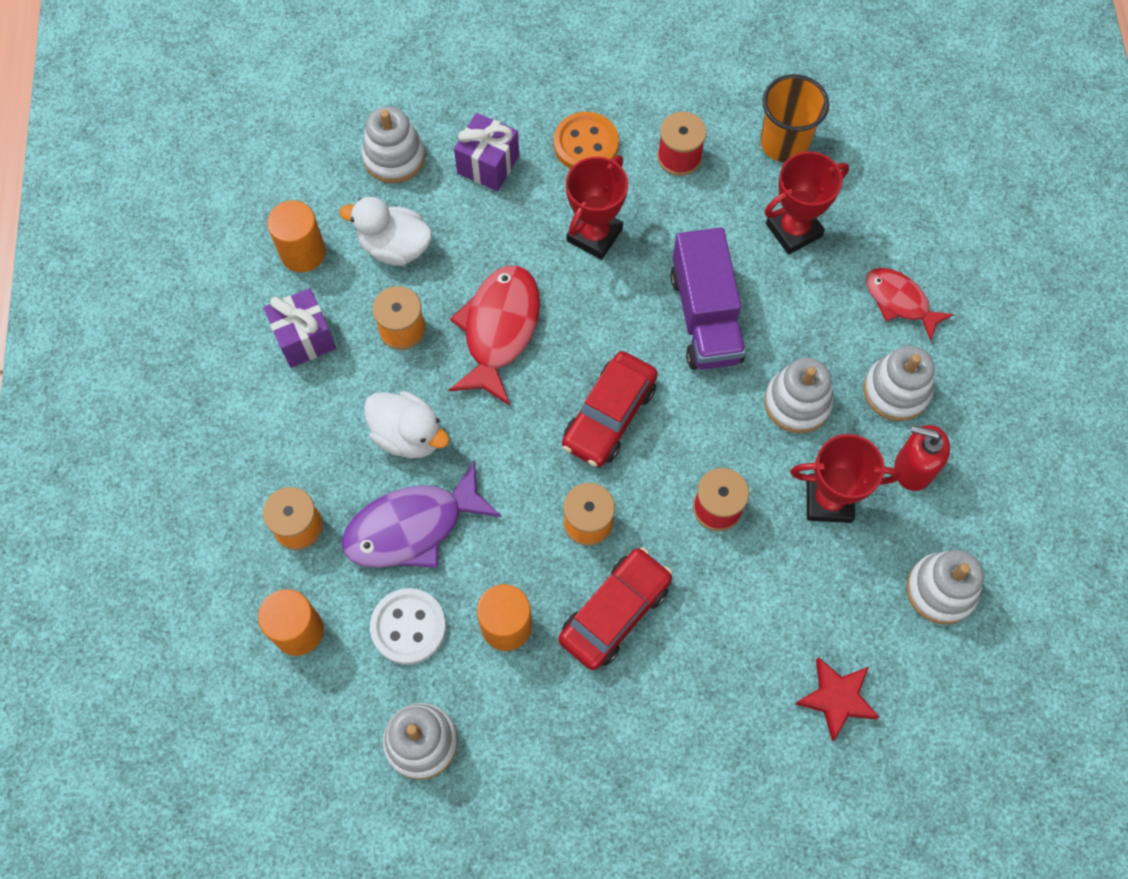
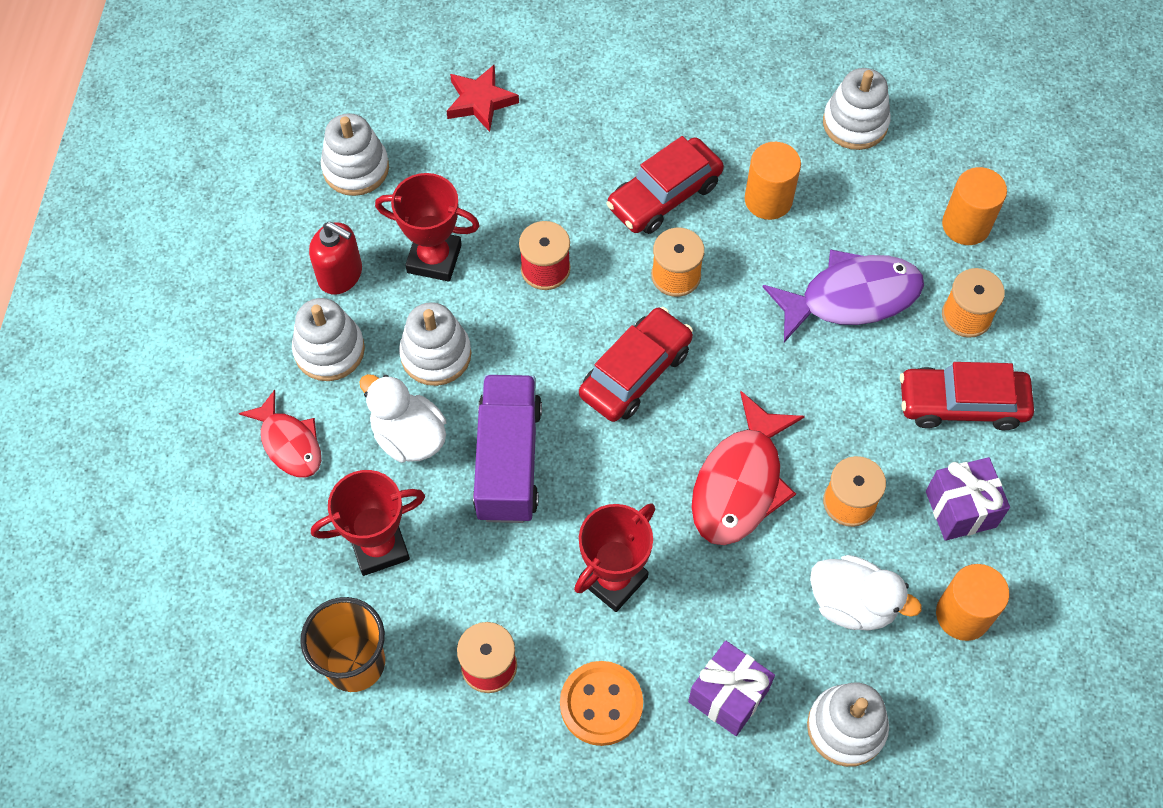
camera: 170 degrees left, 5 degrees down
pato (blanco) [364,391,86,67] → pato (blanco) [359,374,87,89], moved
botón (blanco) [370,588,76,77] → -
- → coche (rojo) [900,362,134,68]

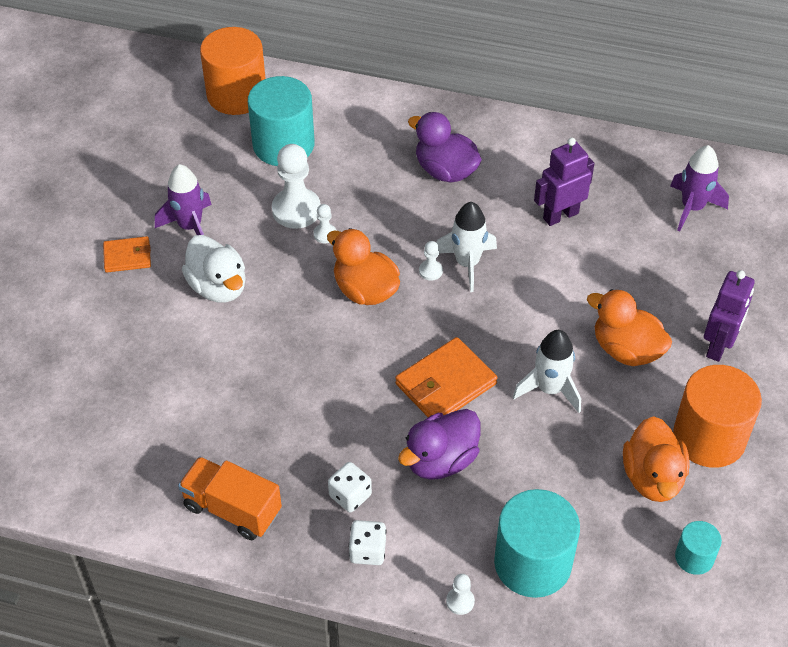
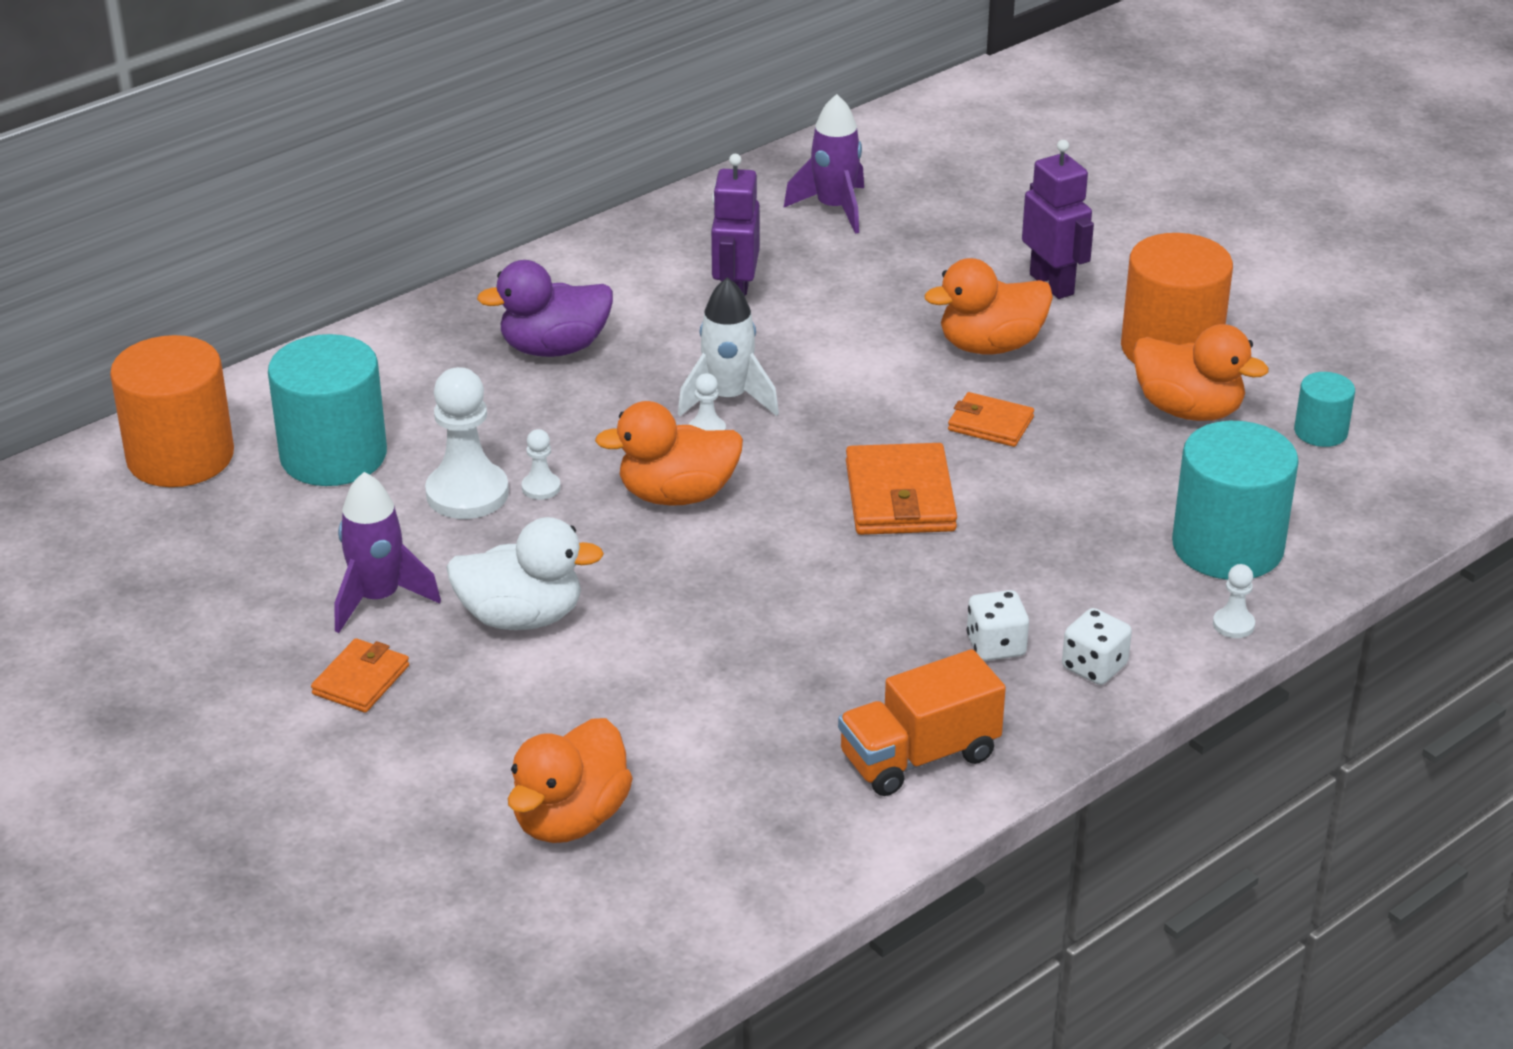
camera: 55 degrees left, 15 degrees down
cohete (blanco) [513,330,68,83] → cartera (naranja) [948,392,86,55]
pato (morado) [398,409,83,71] → -
- → pato (naranja) [508,718,125,125]

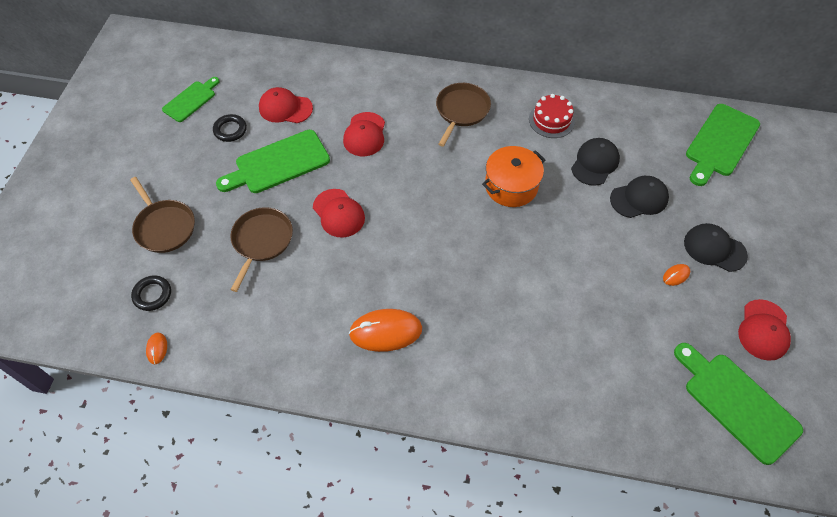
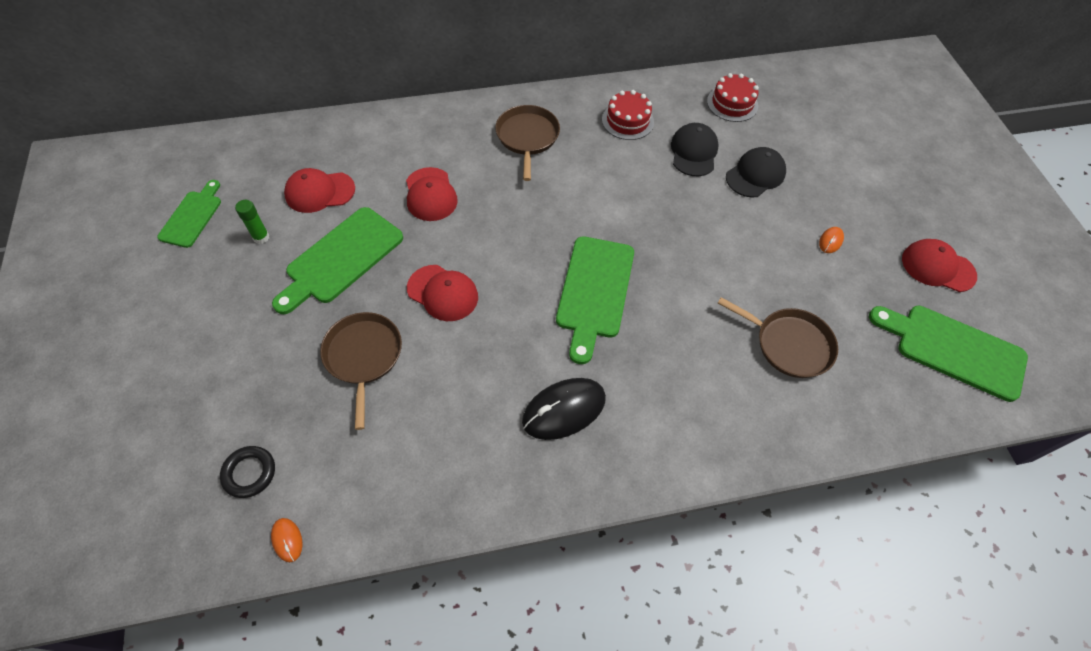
camera: 25 degrees left, 0 degrees up
tabla de cortar (verde) [686,104,74,82] → tabla de cortar (verde) [556,236,78,128], moved
anillo (negro) [213,114,34,28] → barra de pegamento (verde) [235,200,35,44]
olla (naranja) [482,146,63,61] → -
sartén (marrón) [130,177,65,76] → sartén (marrón) [718,297,120,81], moved
gorra (negro) [684,223,64,49] → -
gorra (rojo) [738,299,53,62] → gorra (rojo) [902,239,75,53], 120 degrees clockwise
ratón (naranja) [349,309,73,43] → ratón (negro) [522,378,84,62]
- → tarta (rojo) [707,73,52,49]

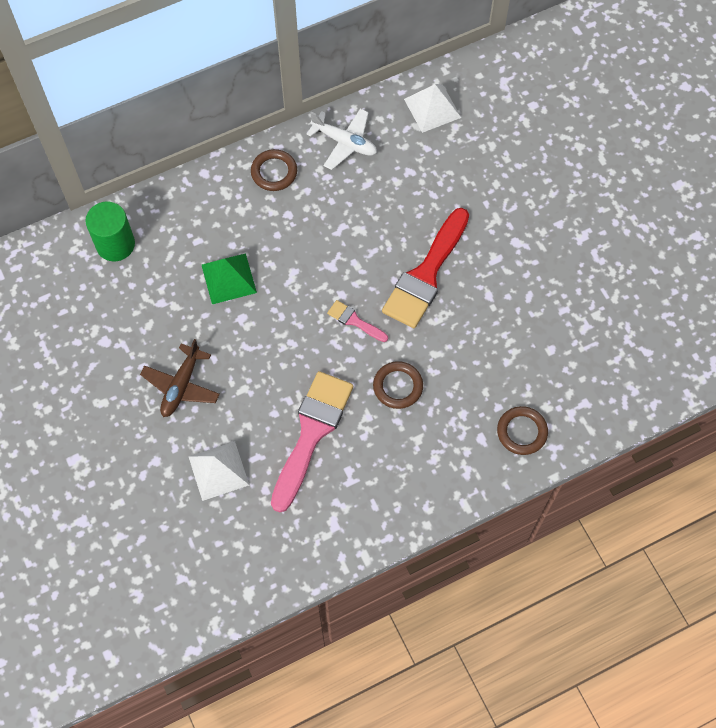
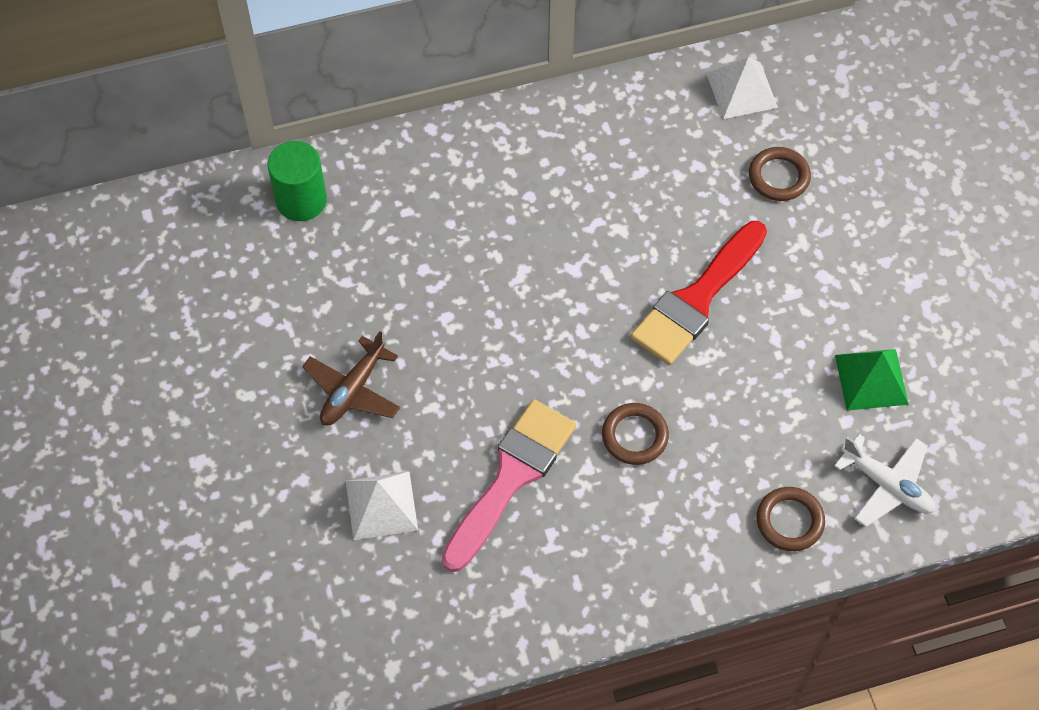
camera: 10 degrees right, 5 degrees down
avión (blanco) [307,108,70,62] → avión (blanco) [834,434,101,93], moved
anillo (marrón) [251,149,46,42] → anillo (marrón) [749,147,62,54], moved
pirámide (verde) [202,253,55,51] → pirámide (verde) [835,349,74,62], moved
pincel (rosa) [327,300,61,42] → -

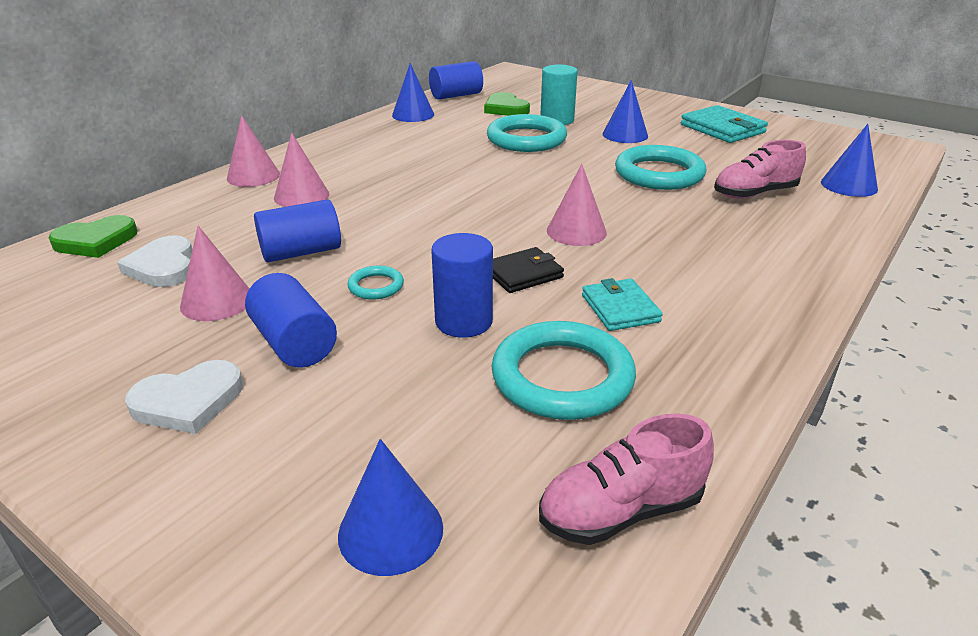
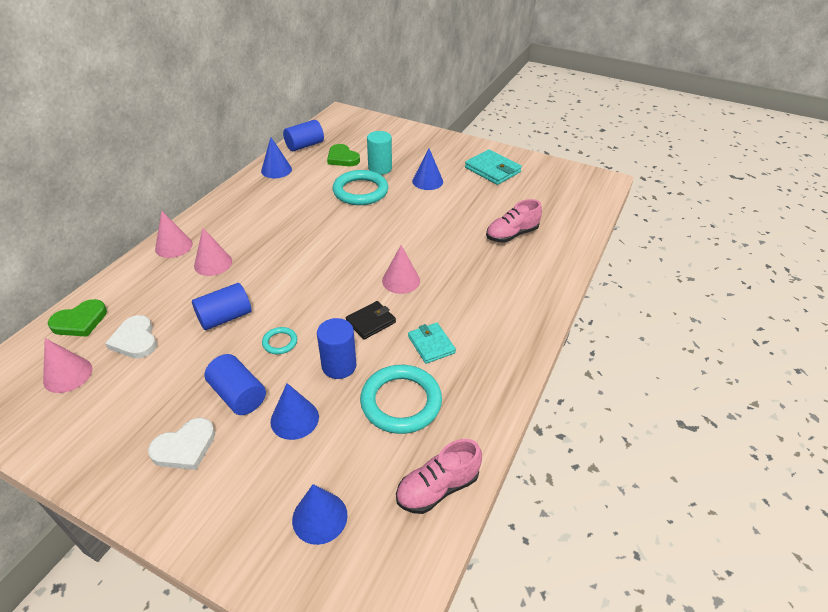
camera: 10 degrees left, 10 degrees up
cono (azul) [821,124,57,73] → cono (azul) [270,383,49,57], moved
anillo (turquesa) [615,145,91,45] → -
cono (rosa) [180,226,70,95] → cono (rosa) [43,338,49,55], moved

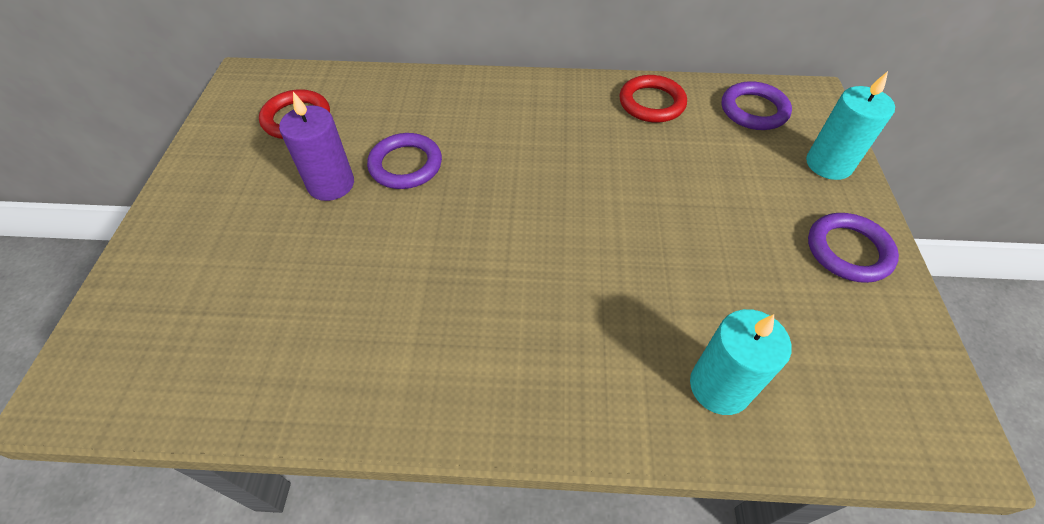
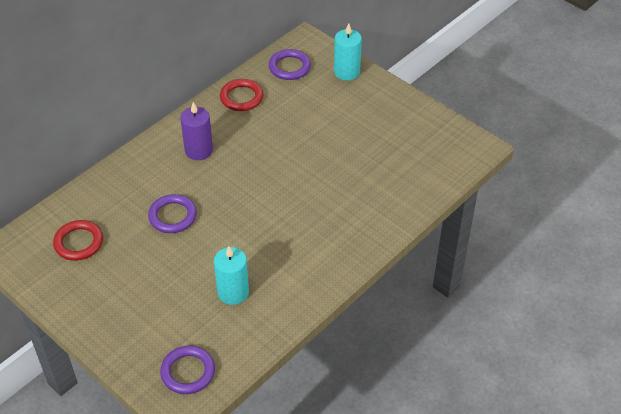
camera: 50 degrees left, 5 degrees down
vela (morado) [279,92,75,109] → vela (morado) [180,102,33,58], moved
anillo (morado) [808,213,91,70] → anillo (morado) [160,346,55,48], moved
vela (turquesa) [690,309,101,106] → vela (turquesa) [214,246,35,59], moved

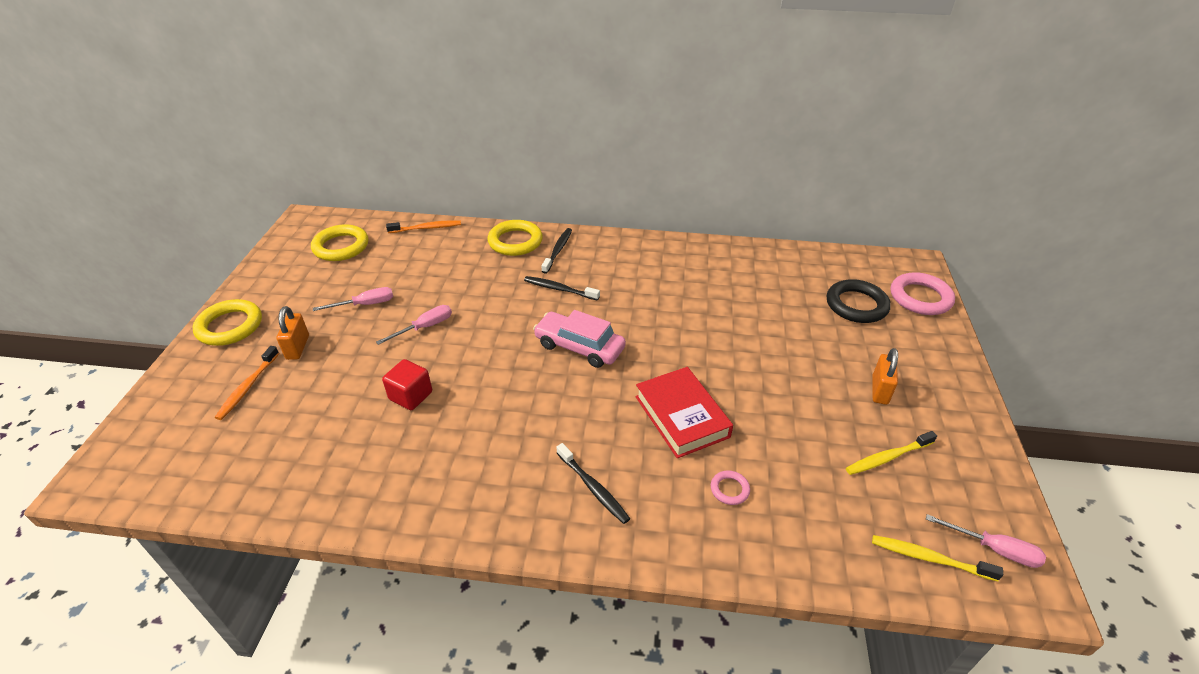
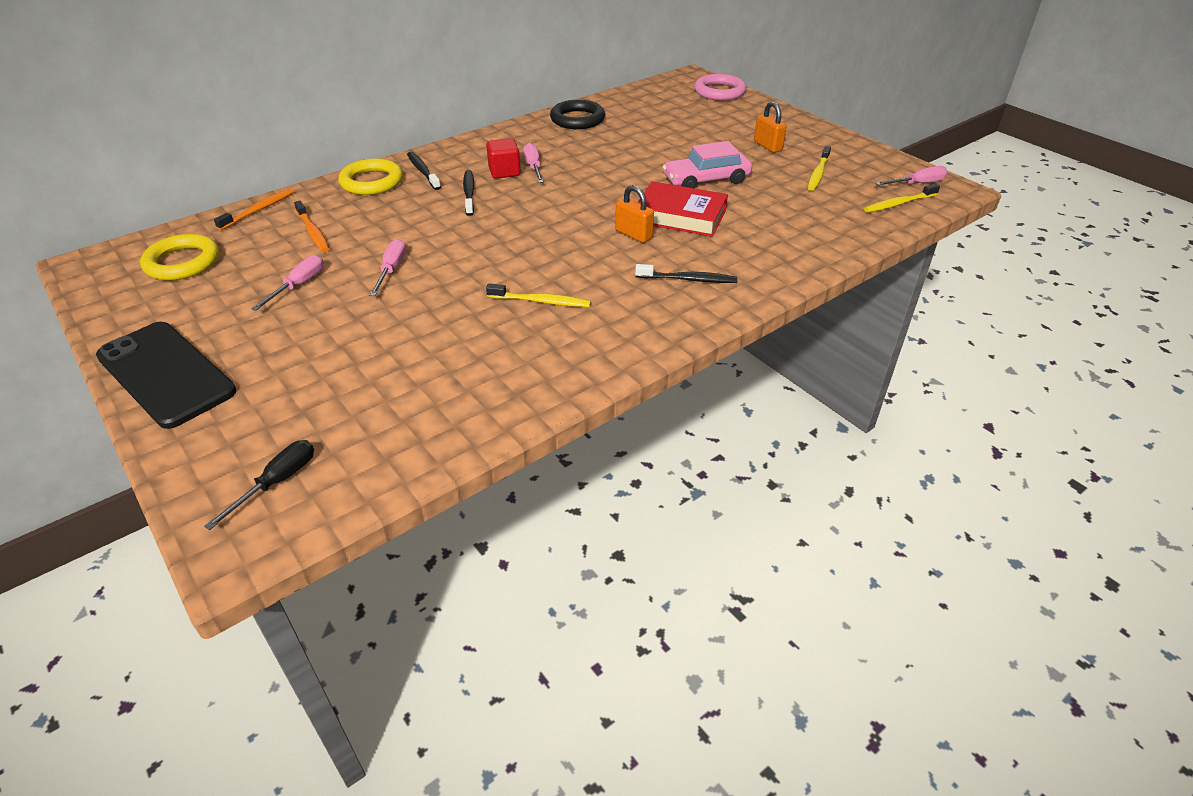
camera: 45 degrees left, 0 degrees up
cepillo de dientes (negro) [524,276,76,25] → cepillo de dientes (negro) [463,170,11,46], 105 degrees clockwise
anillo (negro) [827,279,64,44] → anillo (negro) [550,100,55,29], moved
anillo (amarillo) [193,299,69,47] → móvil (negro) [96,322,140,107]
candado (naranja) [276,306,33,54] → candado (naranja) [615,185,39,58], moved
coche (rosa) [533,310,93,58] → coche (rosa) [662,141,90,48], moved
cepillo de dientes (naranja) [215,346,64,74] → cepillo de dientes (naranja) [294,201,35,51], moved
cubo (rojo) [382,359,50,51] → cubo (rojo) [486,138,35,41], moved
anillo (rosa) [711,470,39,35] → -
- → destornillador (rosa) [523,143,20,40]
- → cepillo de dientes (amarillo) [486,284,105,23]
- → destornillador (negro) [204,440,110,90]

